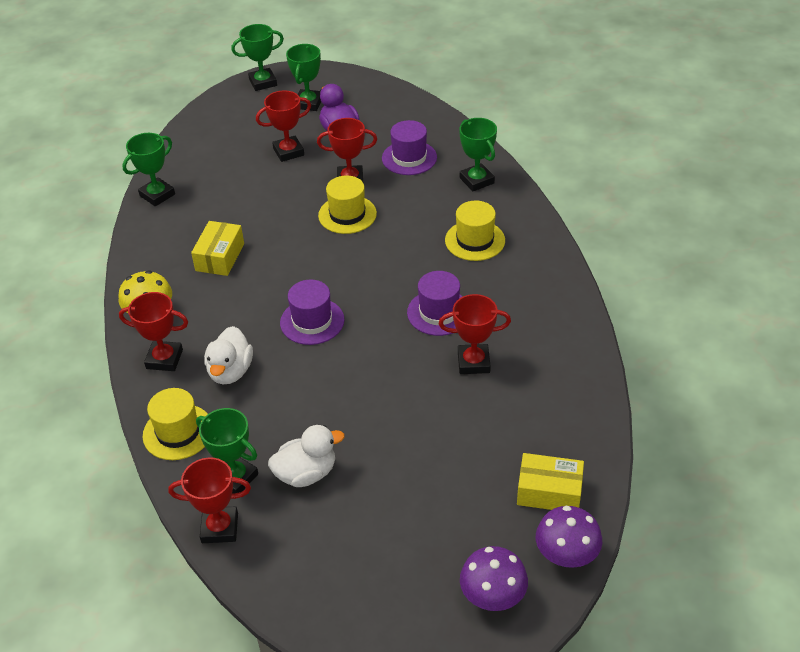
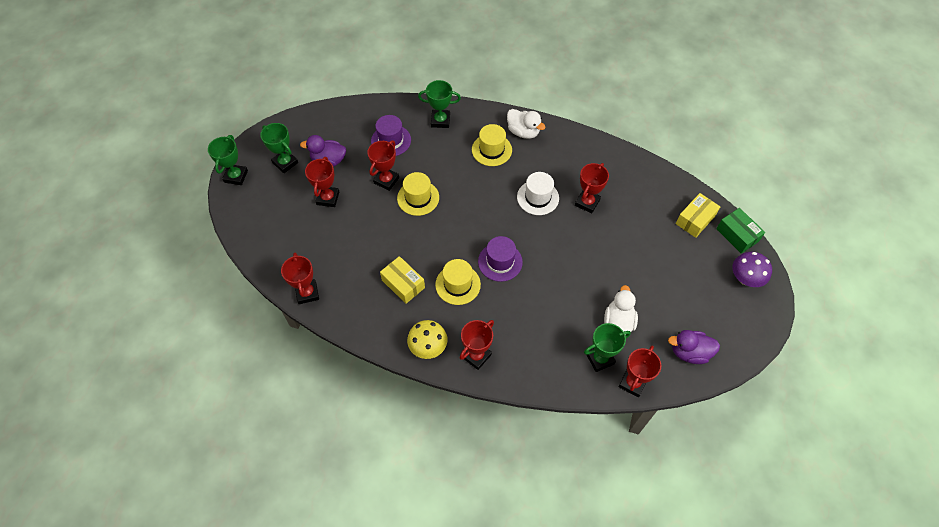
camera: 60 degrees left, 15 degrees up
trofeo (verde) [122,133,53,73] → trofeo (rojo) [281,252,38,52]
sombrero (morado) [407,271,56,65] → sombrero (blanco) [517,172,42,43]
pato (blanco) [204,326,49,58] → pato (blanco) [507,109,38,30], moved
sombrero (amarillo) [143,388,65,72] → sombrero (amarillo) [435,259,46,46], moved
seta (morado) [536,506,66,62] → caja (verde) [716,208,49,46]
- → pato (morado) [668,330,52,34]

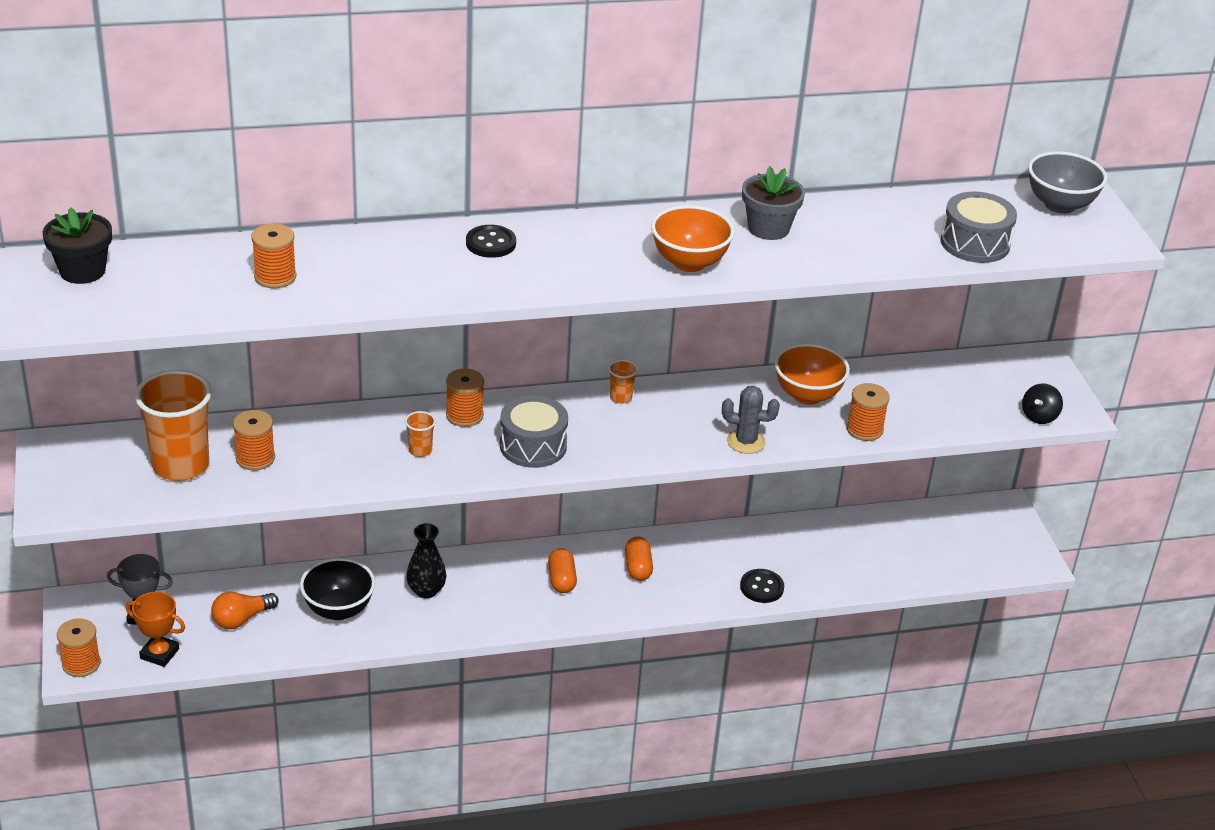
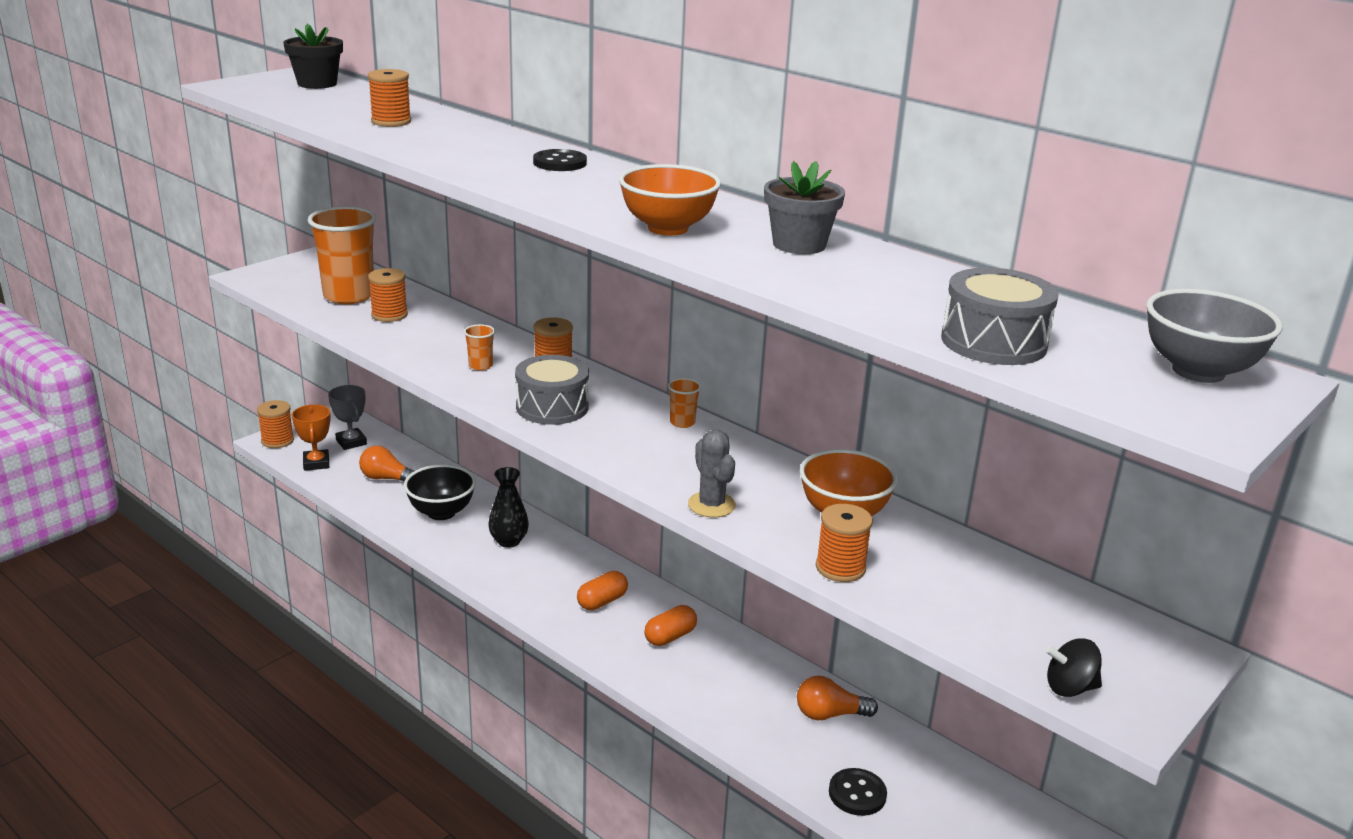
camera: 55 degrees right, 10 degrees down
botón (negro) [740,569,44,34] → botón (negro) [829,768,58,48], moved
- → bombilla (naranja) [797,675,81,45]

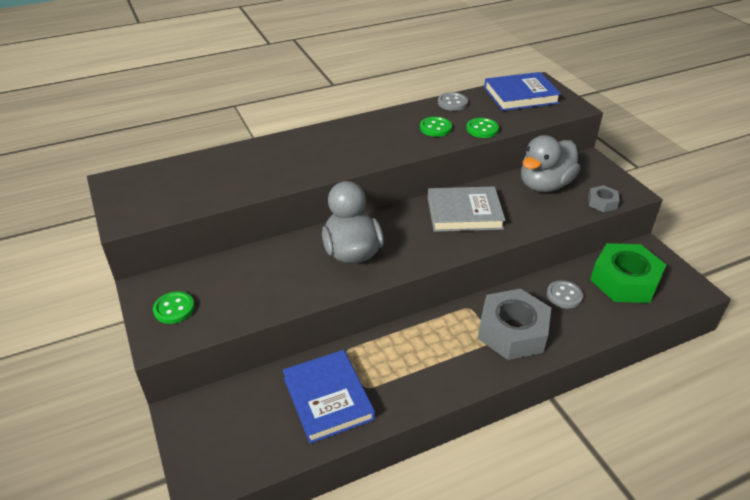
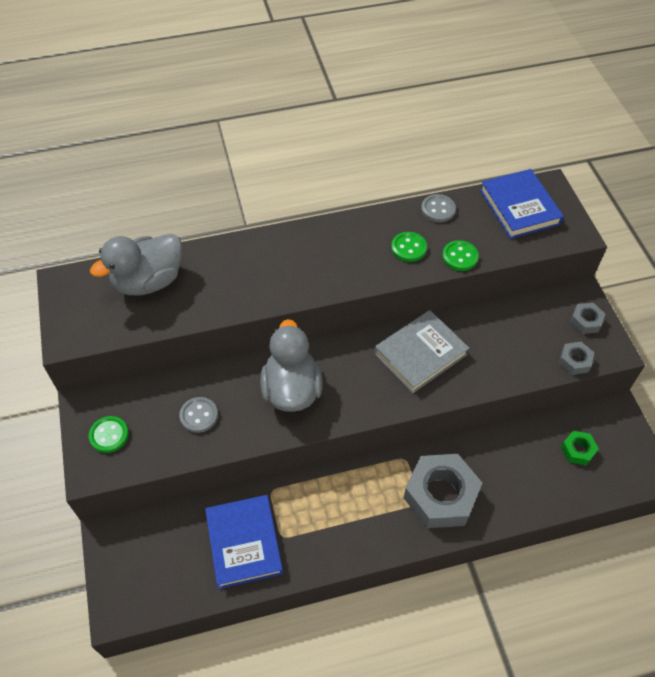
camera: 10 degrees right, 15 degrees up
libro (azul) [484,72,77,39] → libro (azul) [480,169,84,70], 75 degrees clockwise
pato (gris) [521,135,59,57] → pato (gris) [90,233,92,62], moved
libro (gris) [428,186,77,46] → libro (gris) [374,310,95,84], 45 degrees counterclockwise
tuerca (verde) [590,243,76,60] → tuerca (verde) [561,431,38,34], x0.47
botón (gris) [547,280,36,29] → botón (gris) [179,397,39,36], moved
- → tuerca (gris) [570,303,35,31]

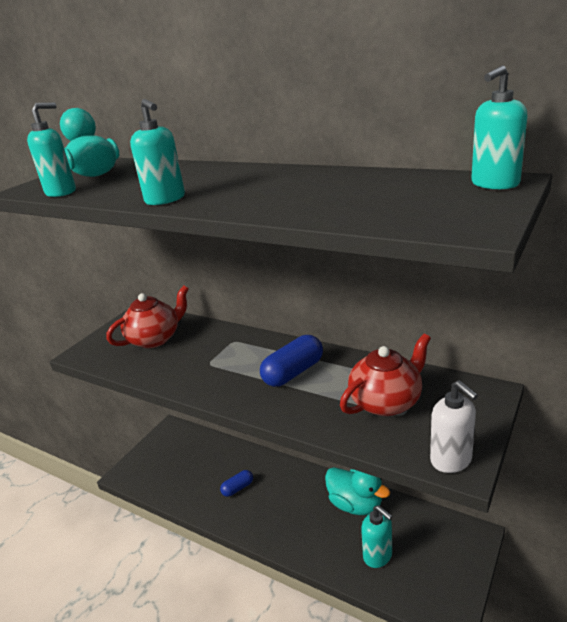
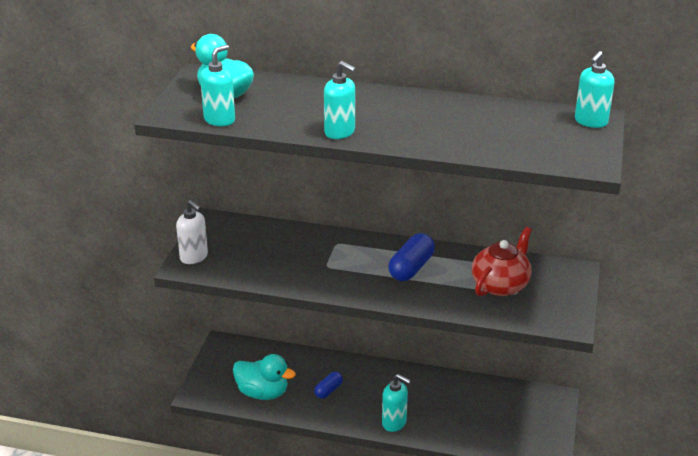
camera: 20 degrees left, 5 degrees up
tetera (rojo) [106,286,83,62] → -
dispensador de jabón (blanco) [430,380,48,93] → dispensador de jabón (blanco) [176,200,32,64], moved
pato (turquesa) [325,467,65,48] → pato (turquesa) [233,354,63,46], moved
dispensador de jabón (turquesa) [361,505,31,63] → dispensador de jabón (turquesa) [382,374,29,58], moved

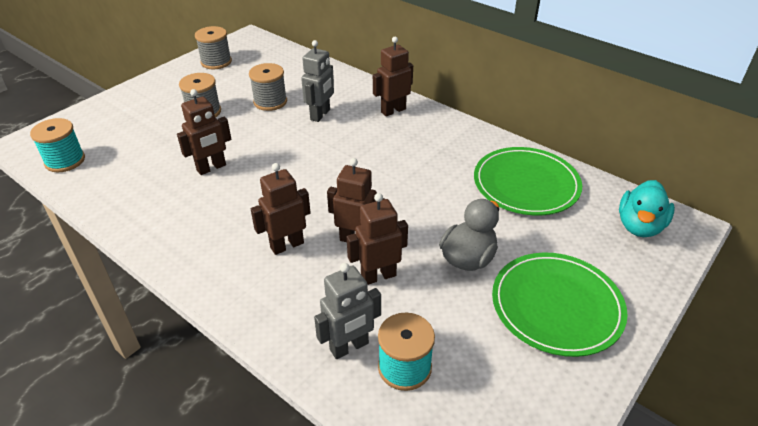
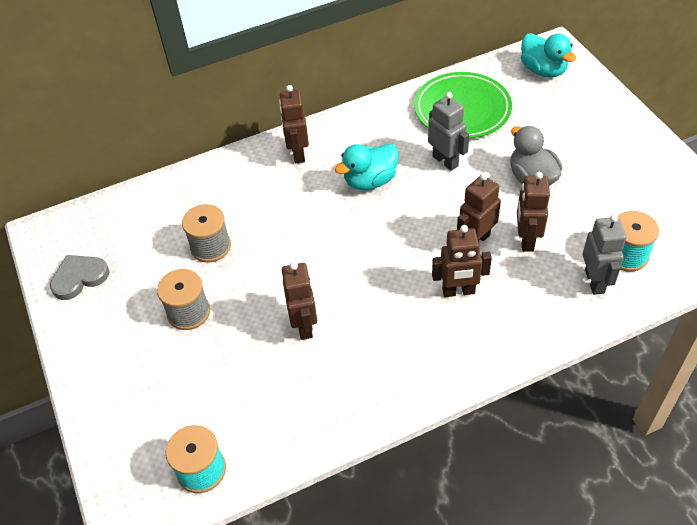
camera: 60 degrees left, 10 degrees up
carrete (gris) [195,26,37,43] → corazón (gris) [50,255,59,45]
robot (gris) [301,40,33,82] → robot (gris) [428,92,41,79], moved
robot (marrón) [251,163,60,92] → robot (marrón) [432,225,60,72], 90 degrees counterclockwise
plato (verde) [492,252,135,105] → -
- → pato (turquesa) [335,144,64,46]

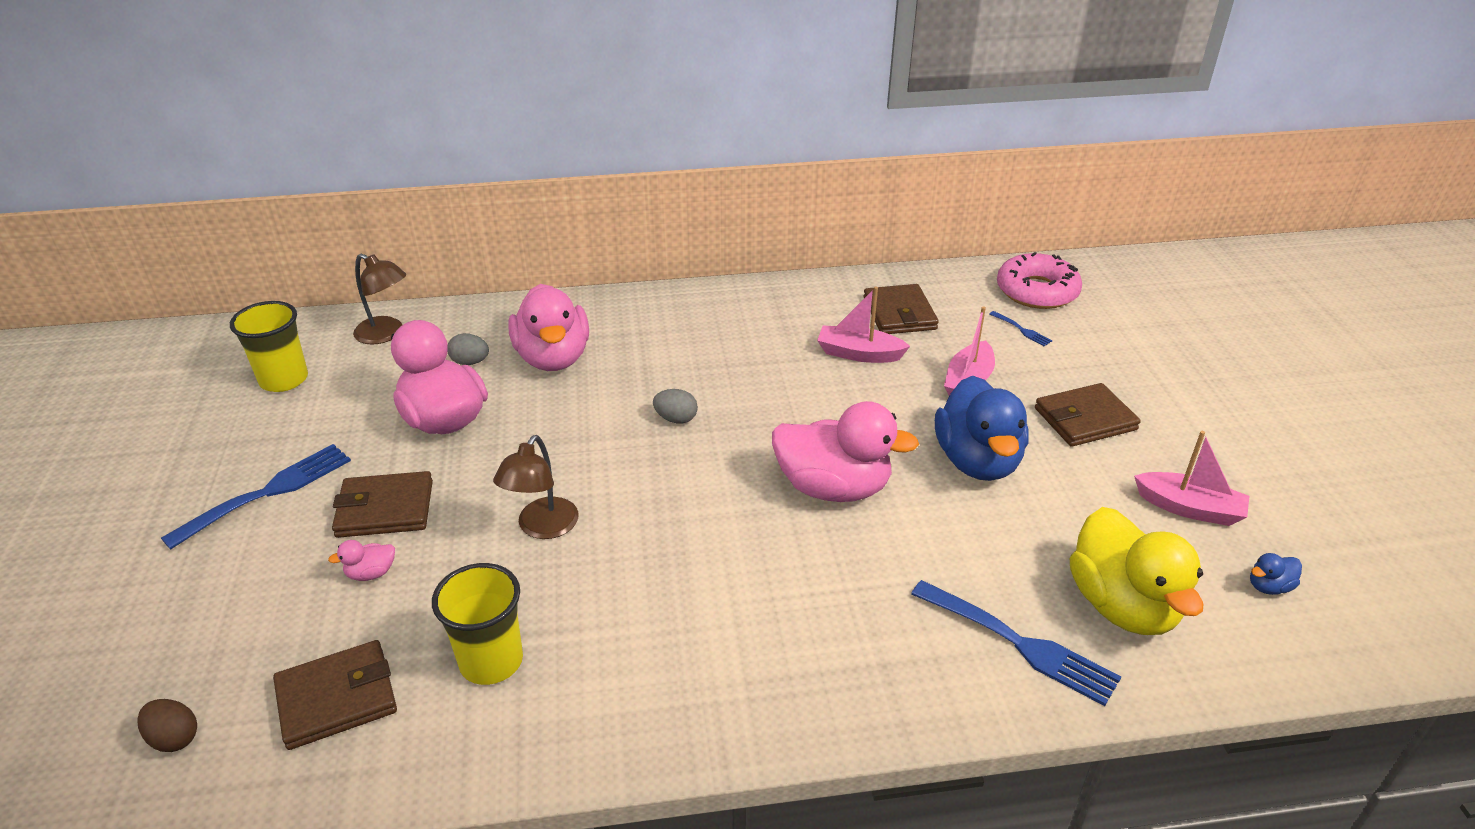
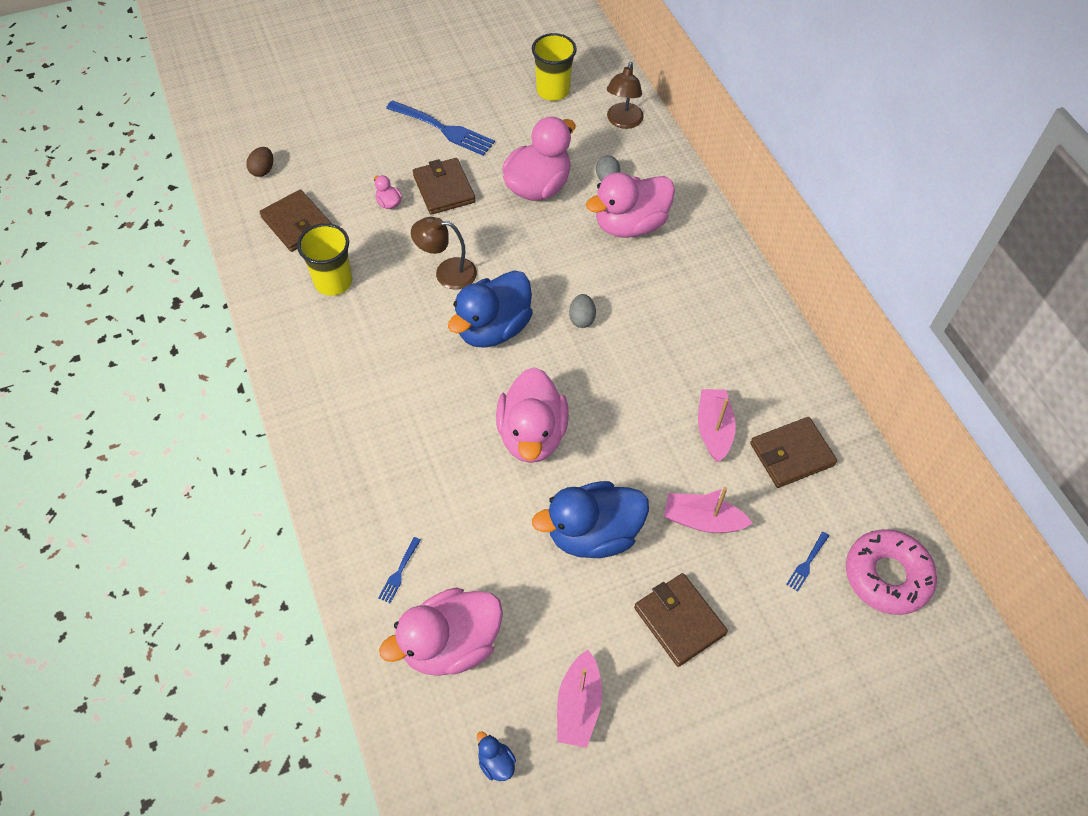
camera: 75 degrees right, 20 degrees up
pato (amarillo) [1070,507,134,128] → pato (rosa) [379,587,124,89]
tenedor (azul) [911,580,210,126] → tenedor (azul) [378,537,43,66], x0.46
- → pato (azul) [448,270,85,78]

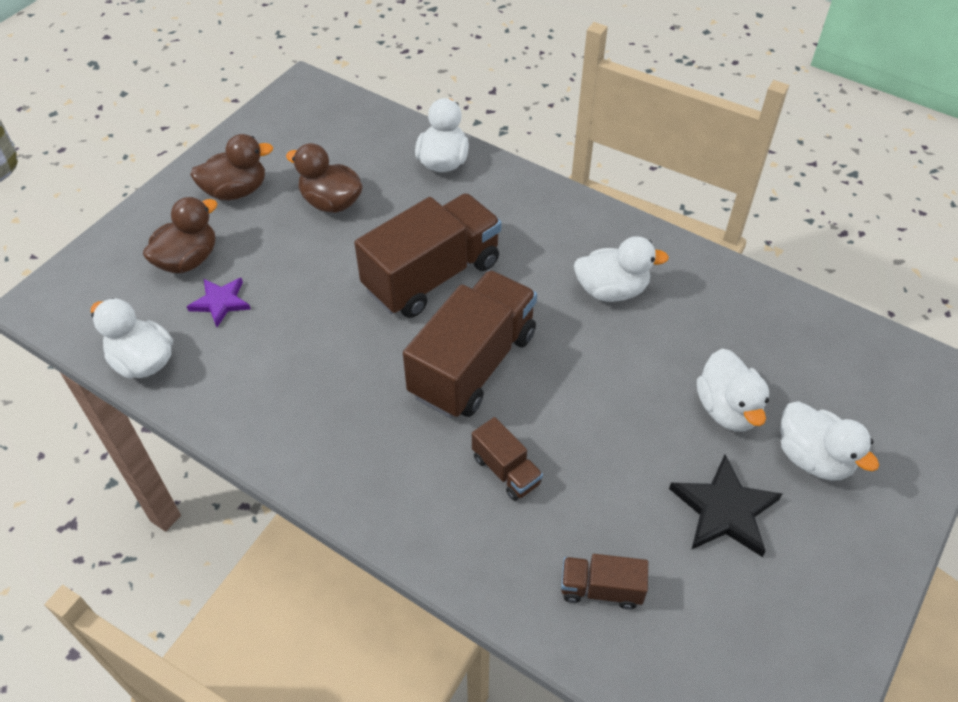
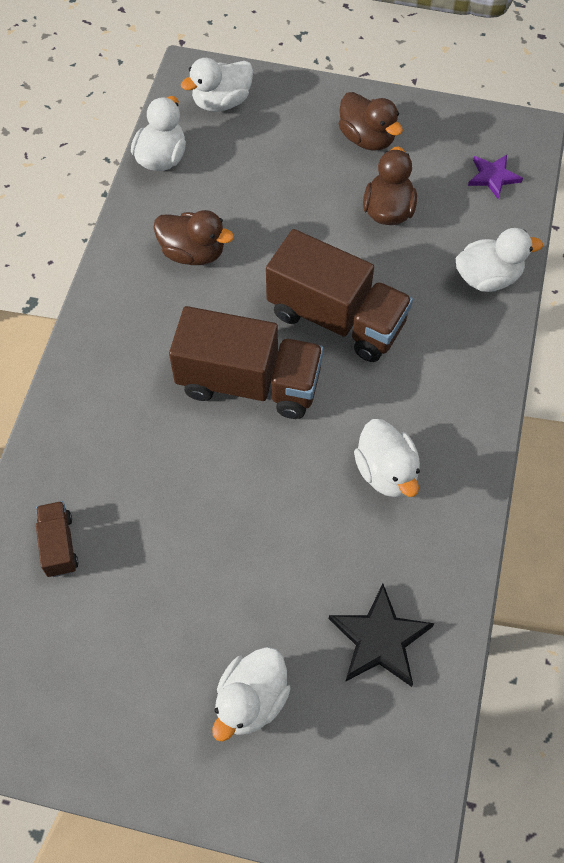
camera: 70 degrees right, 10 degrees up
pato (marrón) [143,197,74,76] → pato (marrón) [154,210,80,55], moved
estrella (morado) [187,277,64,50] → estrella (morado) [468,155,55,44], moved
pato (blanco) [697,349,72,83] → pato (blanco) [181,58,72,54], moved
camión (marrón) [472,417,71,84] → -
estrella (negro) [669,454,113,103] → estrella (negro) [329,584,105,103], moved

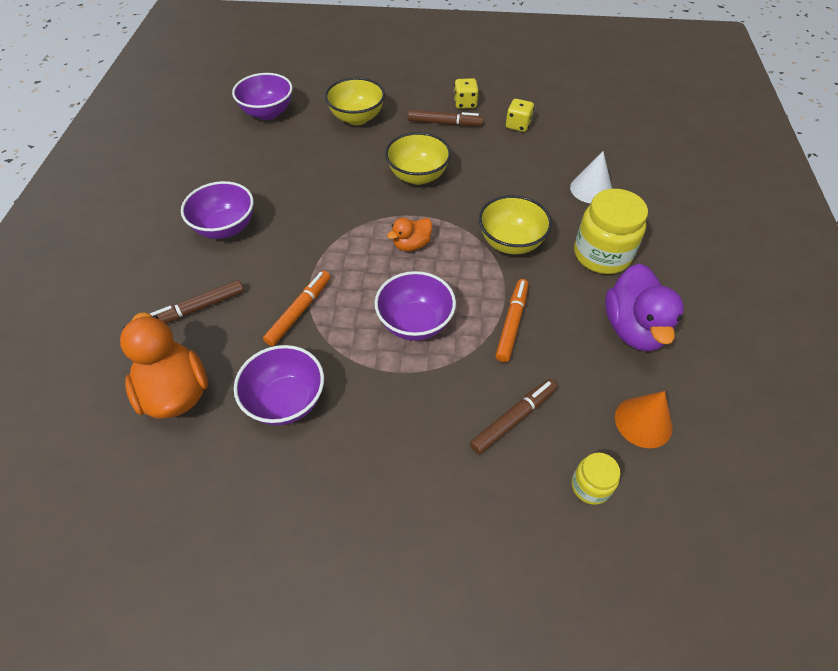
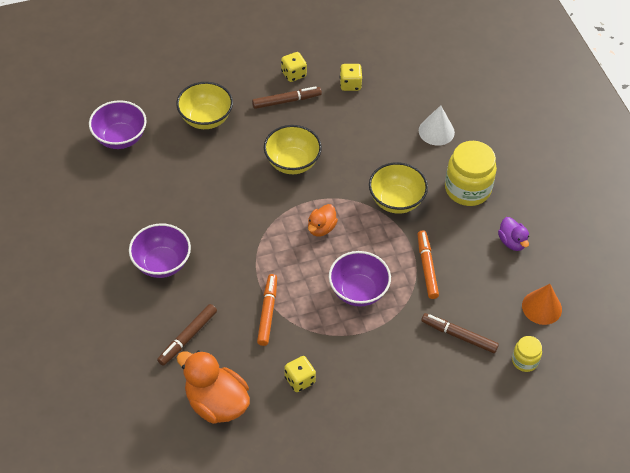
camera: 25 degrees left, 0 degrees up
pato (morado) [605,263,79,89] → pato (morado) [498,217,31,34], x0.54
cuenco (morado) [234,345,90,80] → dado (amarillo) [284,356,32,36]
rotulador (marrón) [470,379,87,75] → rotulador (marrón) [421,313,78,40], 90 degrees counterclockwise

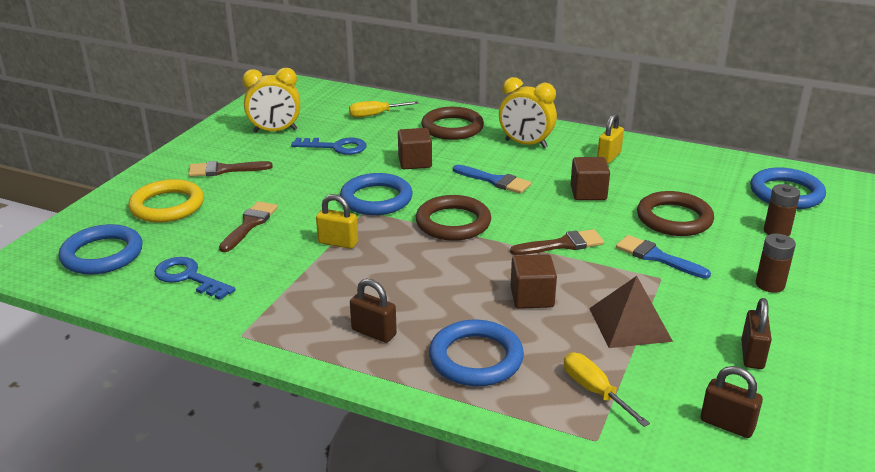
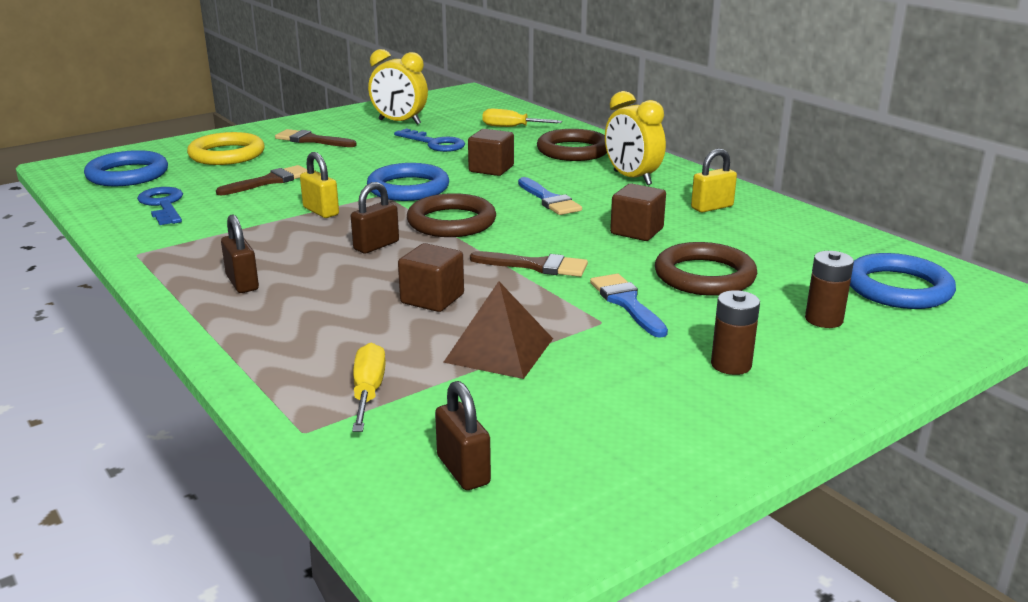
camera: 30 degrees right, 5 degrees down
candado (marrón) [741,298,31,71] → candado (marrón) [351,182,48,71], moved
anillo (azul) [429,320,95,66] → -

